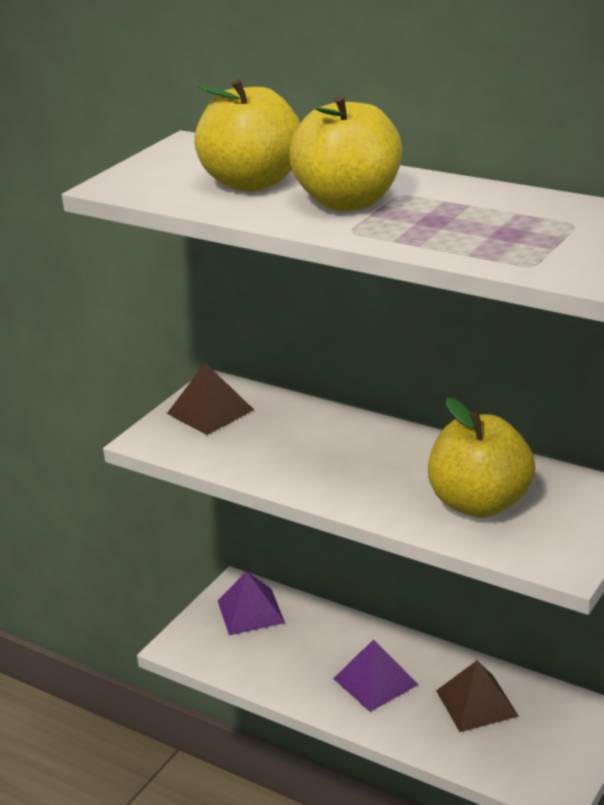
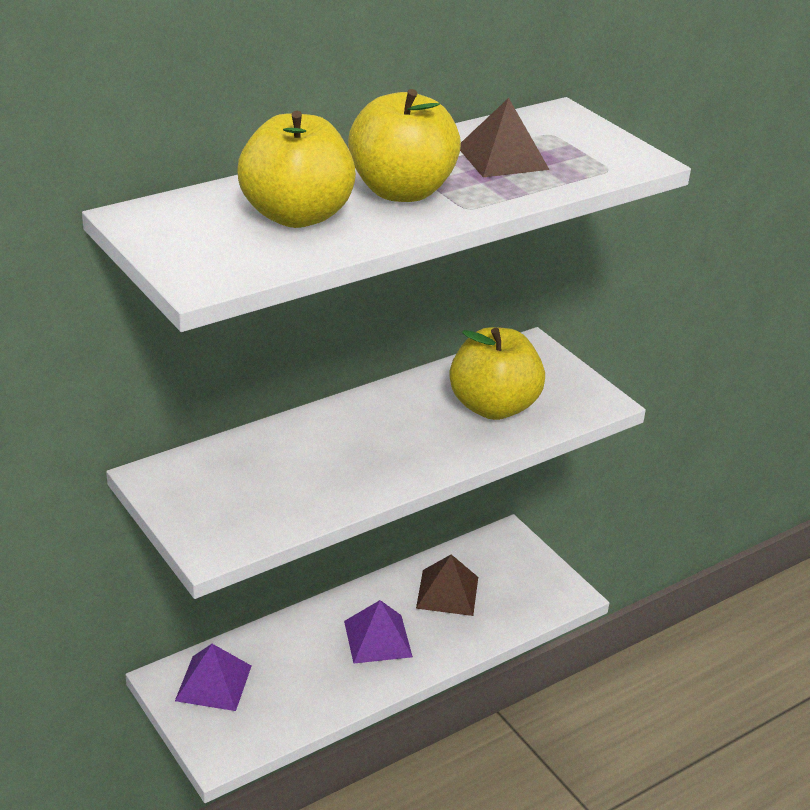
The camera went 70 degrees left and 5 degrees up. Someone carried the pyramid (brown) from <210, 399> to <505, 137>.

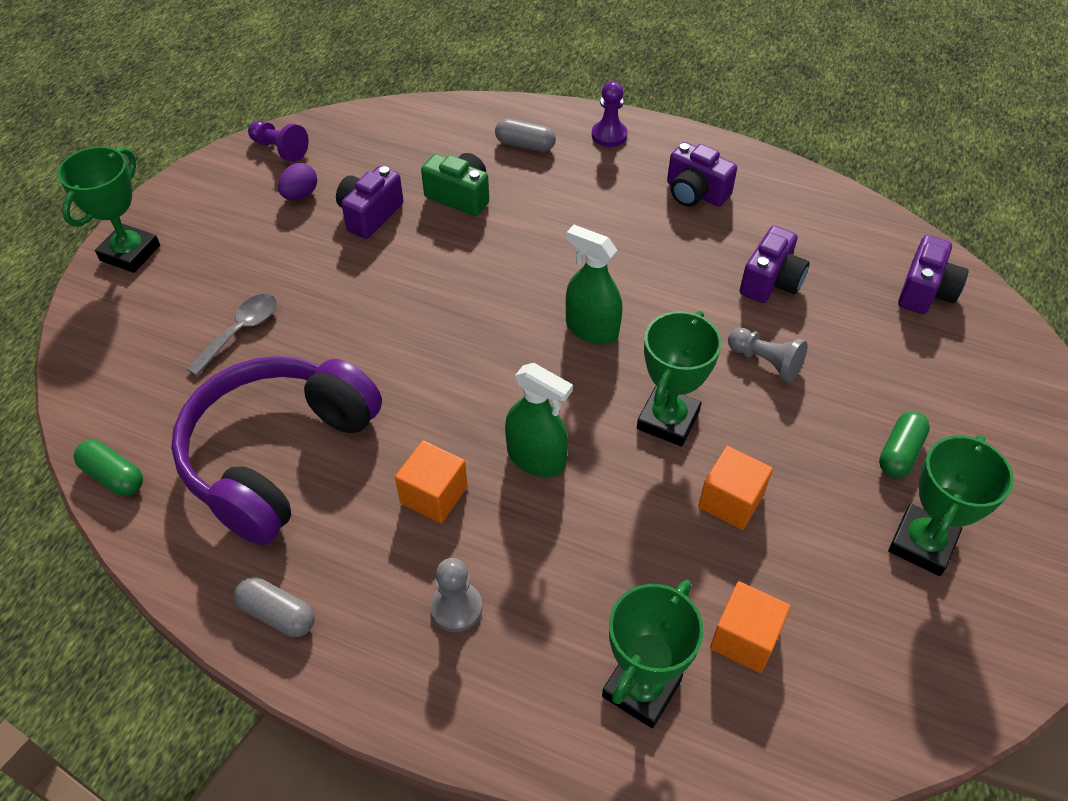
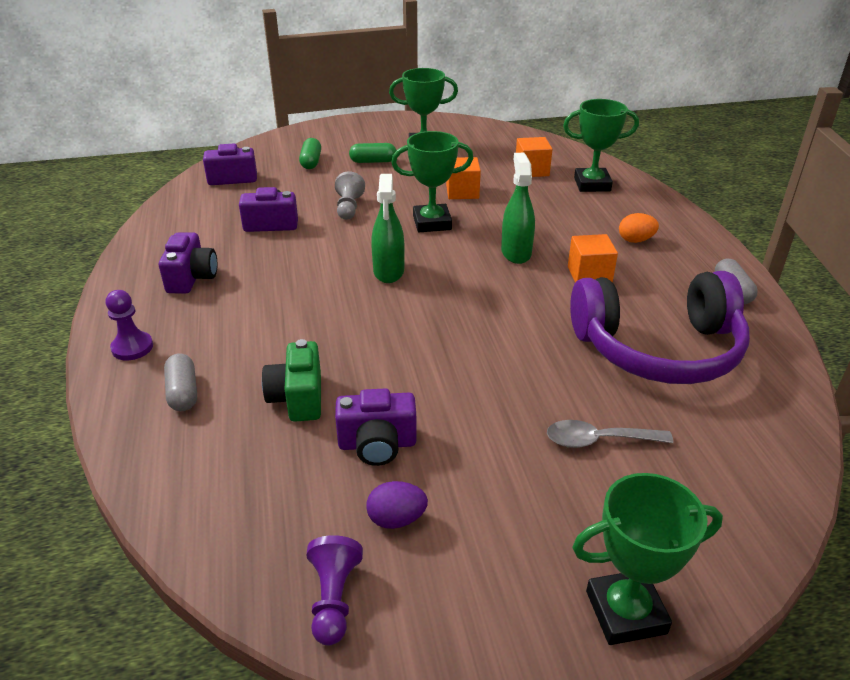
The camera went 125 degrees left and 15 degrees down. Someone carried the capsule (green) from <108, 468> to <310, 153>. Someone swapped the pawn (grey) at <456, 595> for the egg (orange) at <639, 228>.

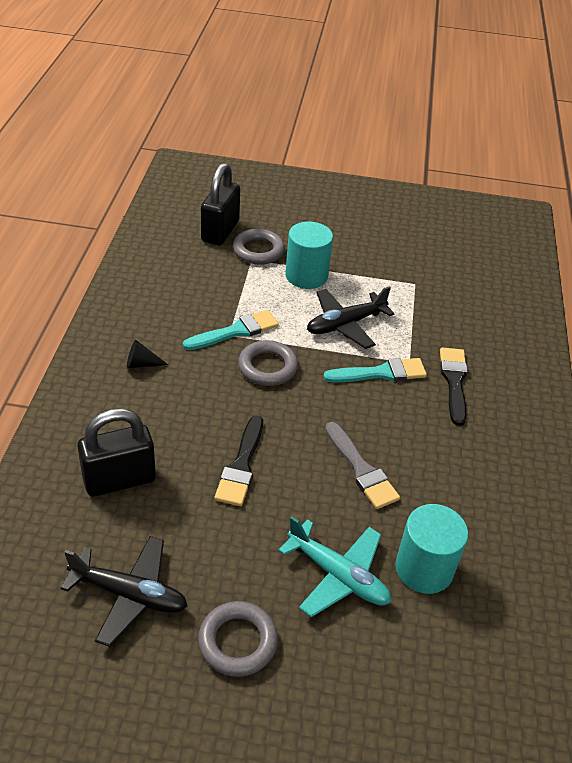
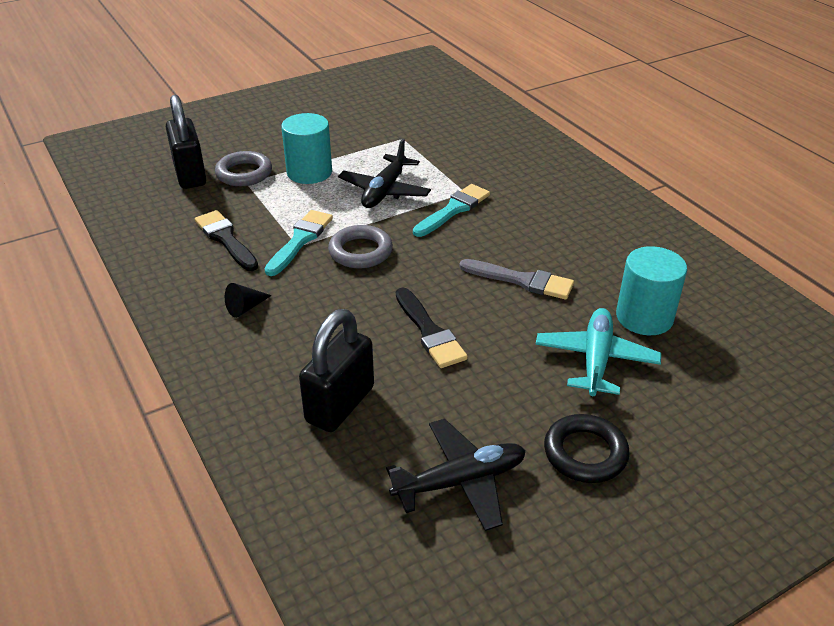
The camera went 35 degrees left and 5 degrees down. Someone carried the brush (black) from <454, 386> to <226, 240>. Someone rotated the plane (turquoise) at <334, 567> by 75 degrees counterclockwise. Someone repainted the ring (grey) at <238, 639>, which became the ring (black) at <587, 448>.

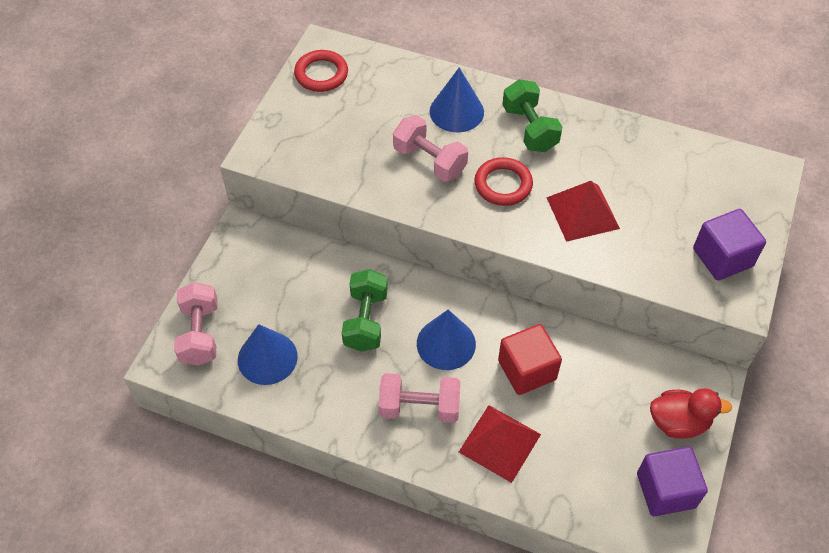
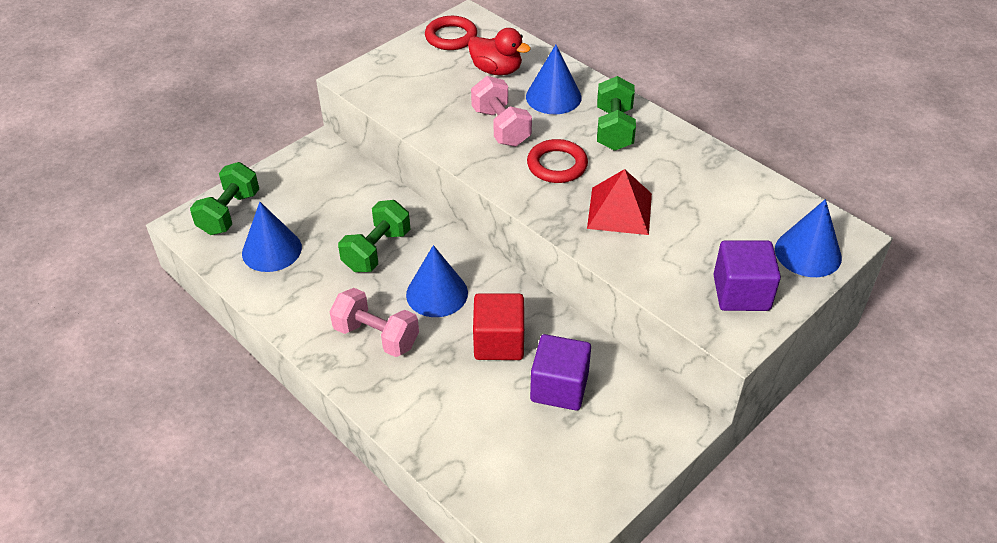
The camera went 25 degrees right and 10 degrees down. Someone repainted the dumbbell (pink) at <196, 324>, which became the dumbbell (green) at <224, 198>. Someone carried the duck (red) from <691, 413> to <499, 51>. Someone carried the cube (purple) from <672, 481> to <560, 372>. Someone put down the cone (blue) at <808, 238>. Someone took away the pyramid (red) at <500, 444>.

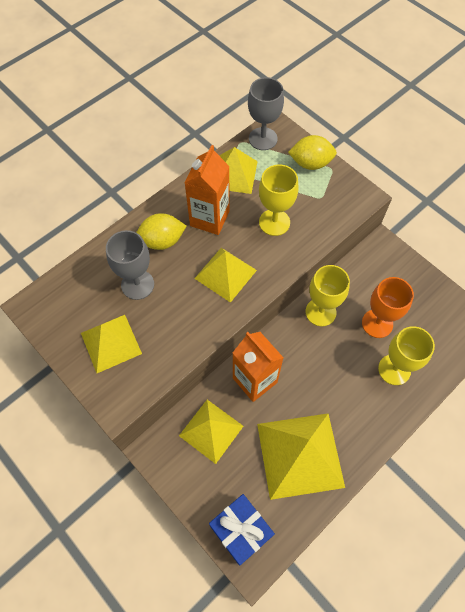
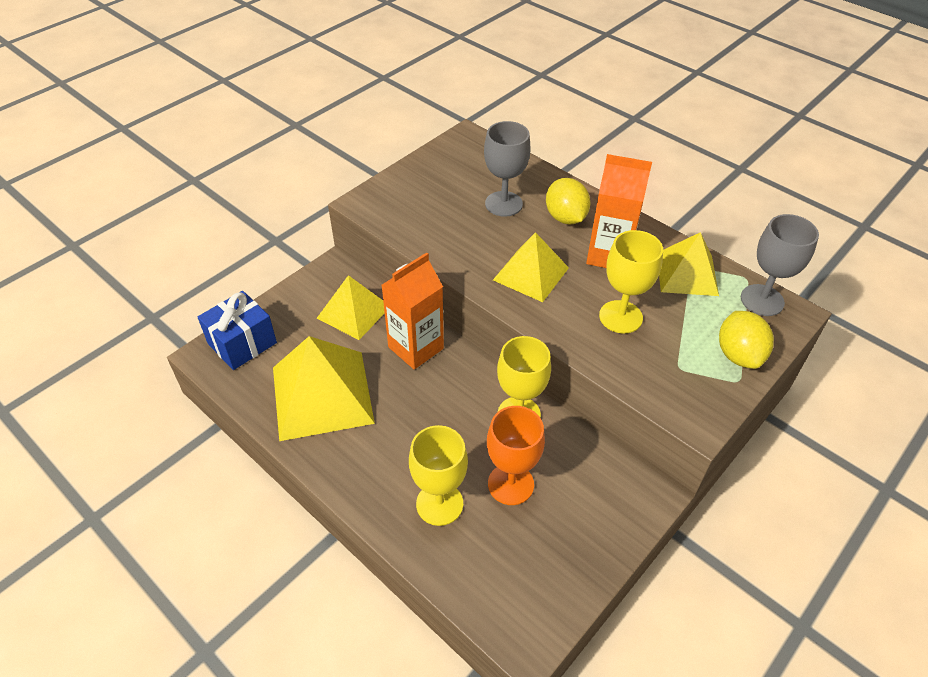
The camera went 85 degrees right and 15 degrees down. Someone took away the pyramid (yellow) at <111, 344>.

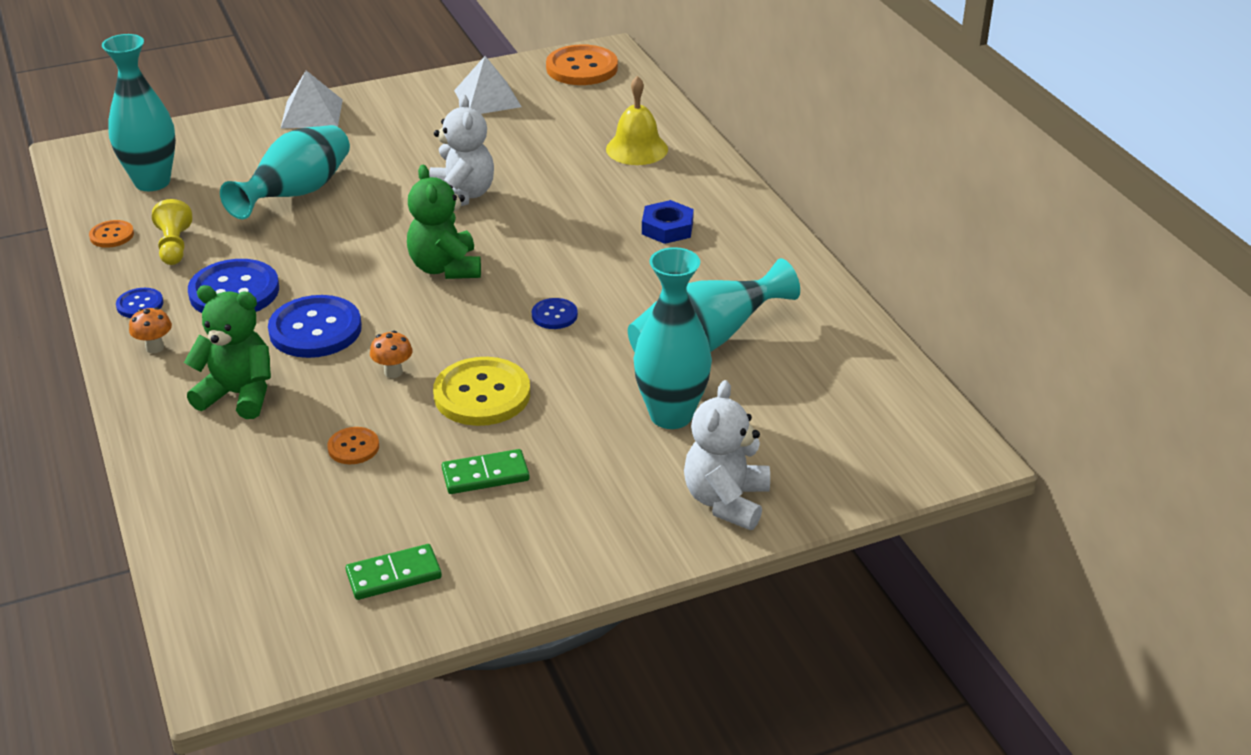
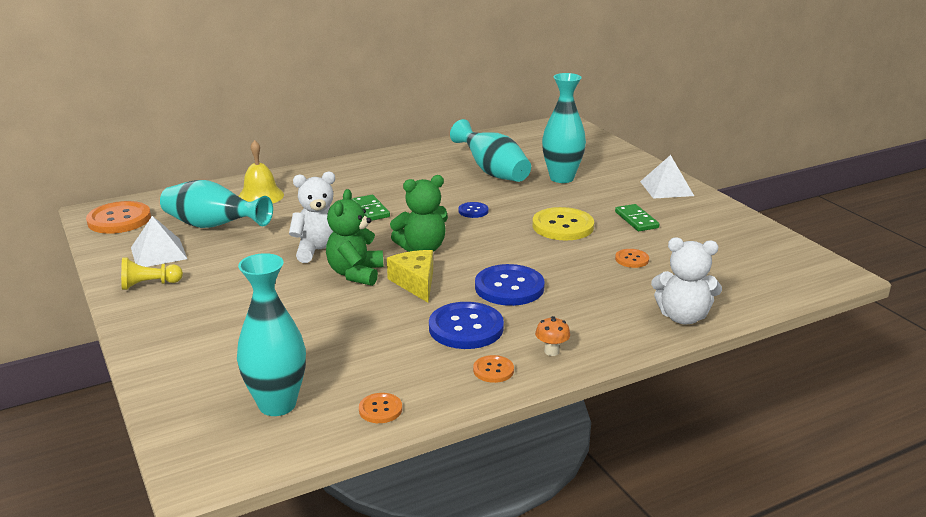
The camera went 95 degrees left and 10 degrees down. Someone carried the pawn (yellow) from <172, 232> to <152, 274>. Someone carried the vase (turquoise) from <285, 172> to <216, 204>. Someone carried the teddy bear (green) from <227, 352> to <354, 237>. Someone carried the domino (green) from <394, 572> to <371, 208>. Someone put down the cheese (yellow) at <410, 276>. Someone repainted the button (blue) at <139, 303>, which became the button (orange) at <493, 369>. Someone carried the pyramid (white) from <312, 99> to <667, 177>. Someone carried the teddy bear (white) from <727, 455> to <686, 280>. Someone took away the mushroom (orange) at <391, 354>. Someone took away the nut (blue) at <668, 222>.

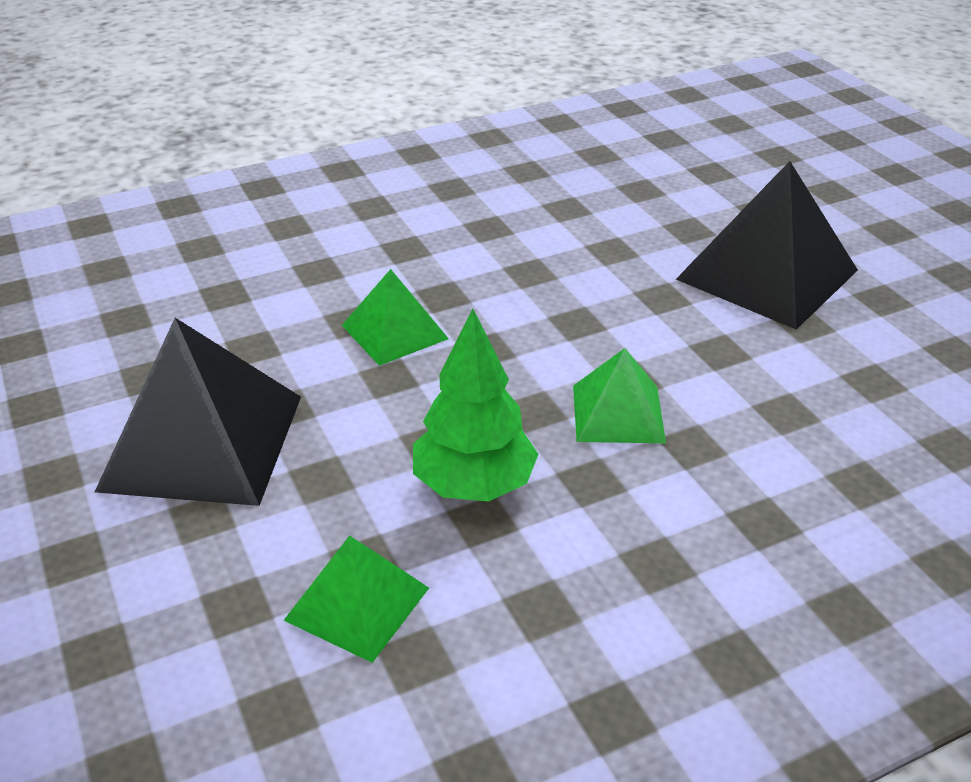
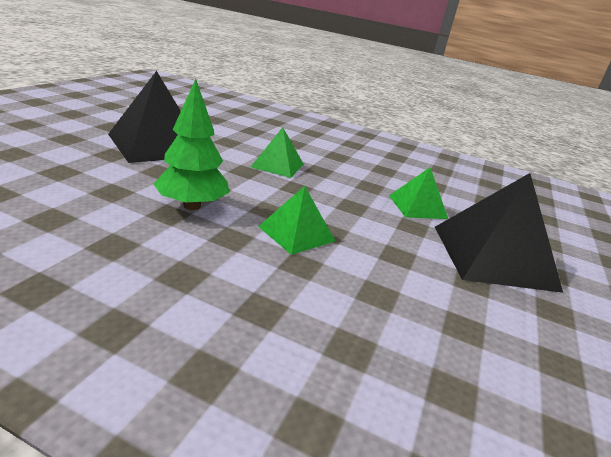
The camera went 45 degrees right and 10 degrees down. Someone carried the pyramid (green) from <356, 599> to <418, 193>.

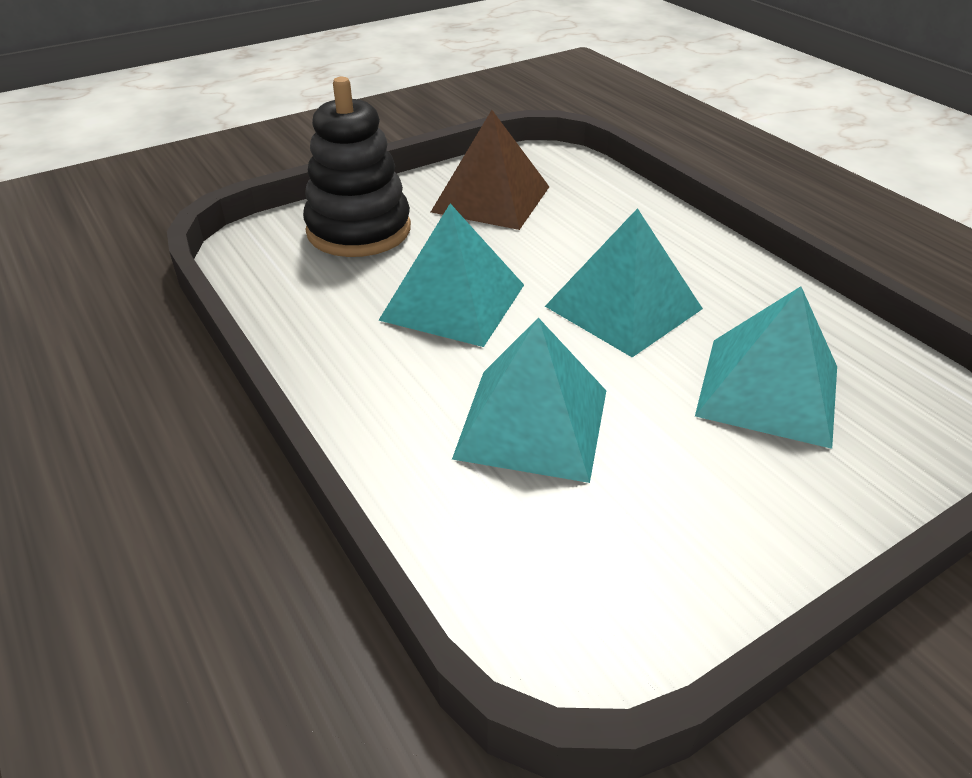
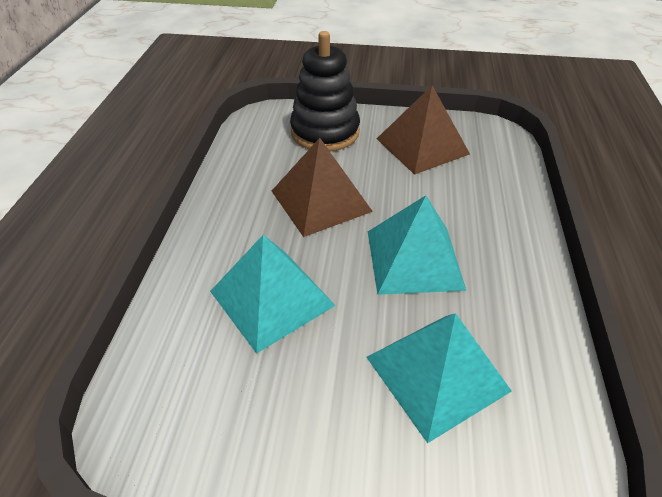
The camera went 40 degrees right and 5 degrees up. Someone repainted the pyramid (turquoise) at <451, 275>, which became the pyramid (brown) at <322, 187>.

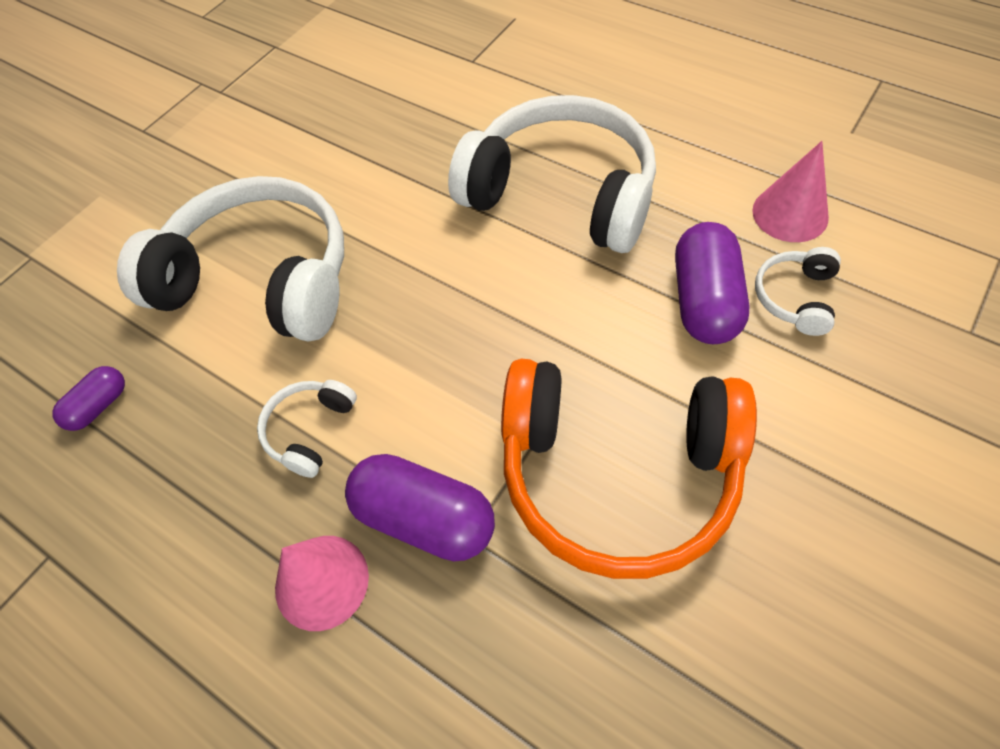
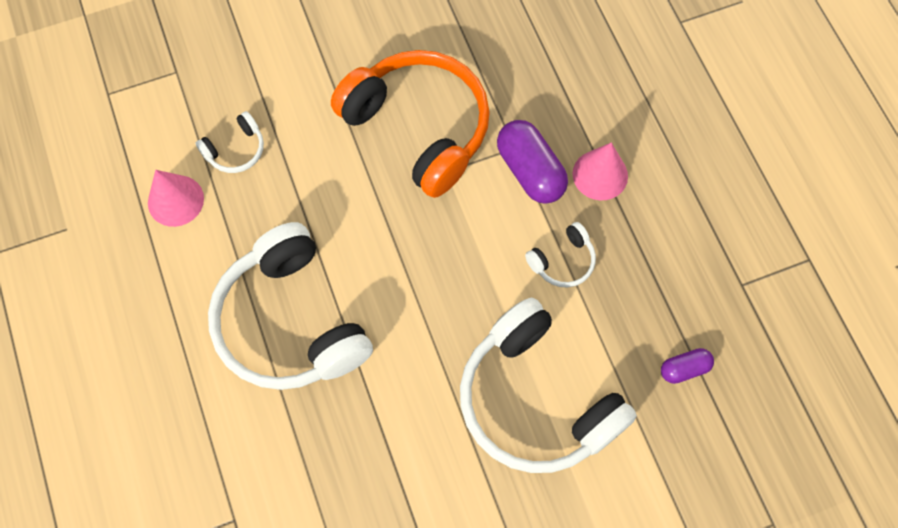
The camera went 150 degrees left and 10 degrees up. Someone took away the capsule (purple) at <712, 283>.

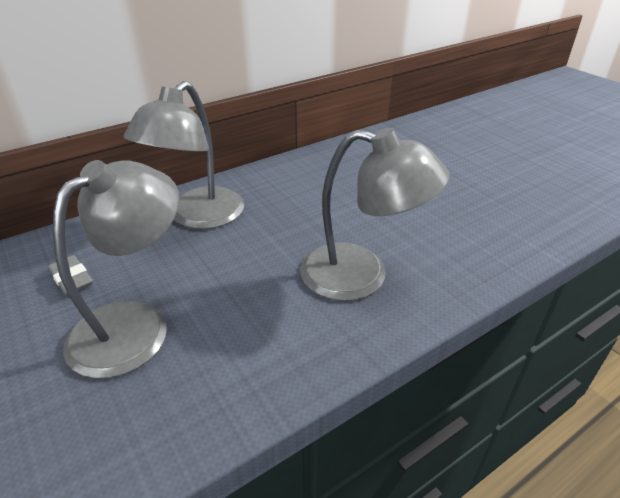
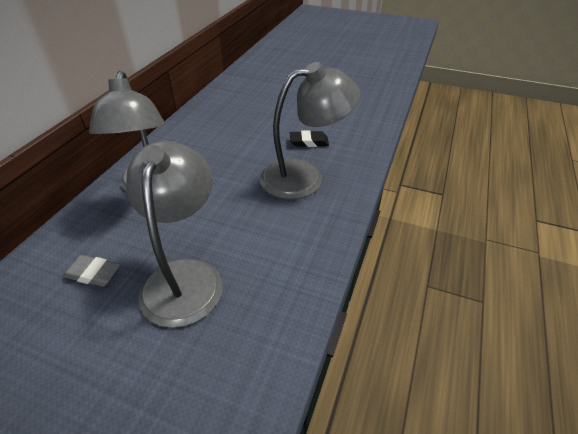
The camera went 35 degrees left and 5 degrees up. Someone put down the eraser (black) at <309, 138>.

